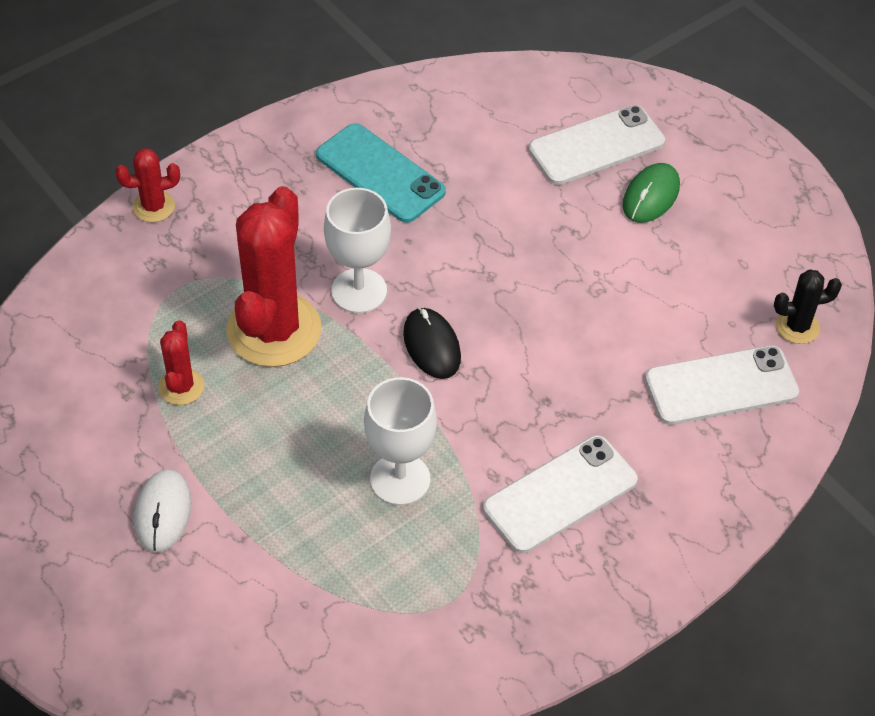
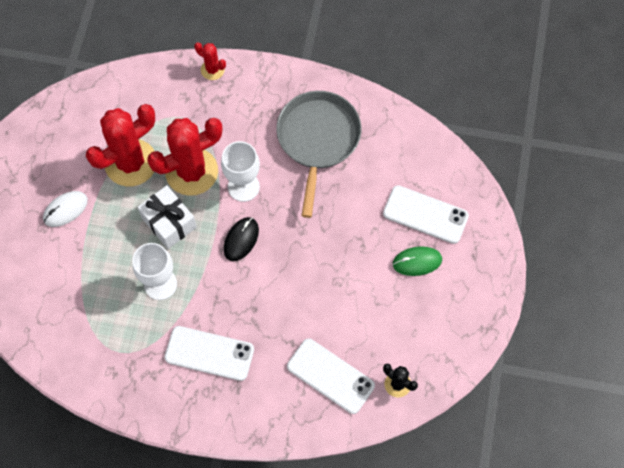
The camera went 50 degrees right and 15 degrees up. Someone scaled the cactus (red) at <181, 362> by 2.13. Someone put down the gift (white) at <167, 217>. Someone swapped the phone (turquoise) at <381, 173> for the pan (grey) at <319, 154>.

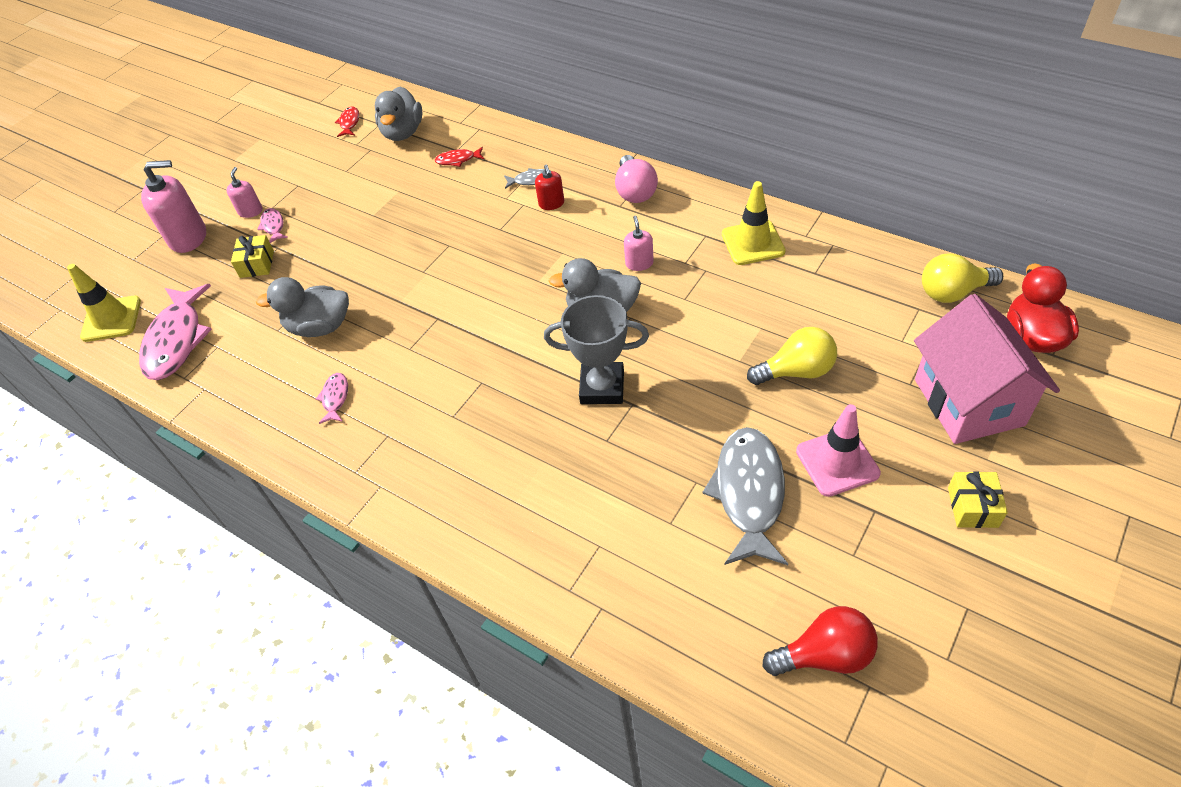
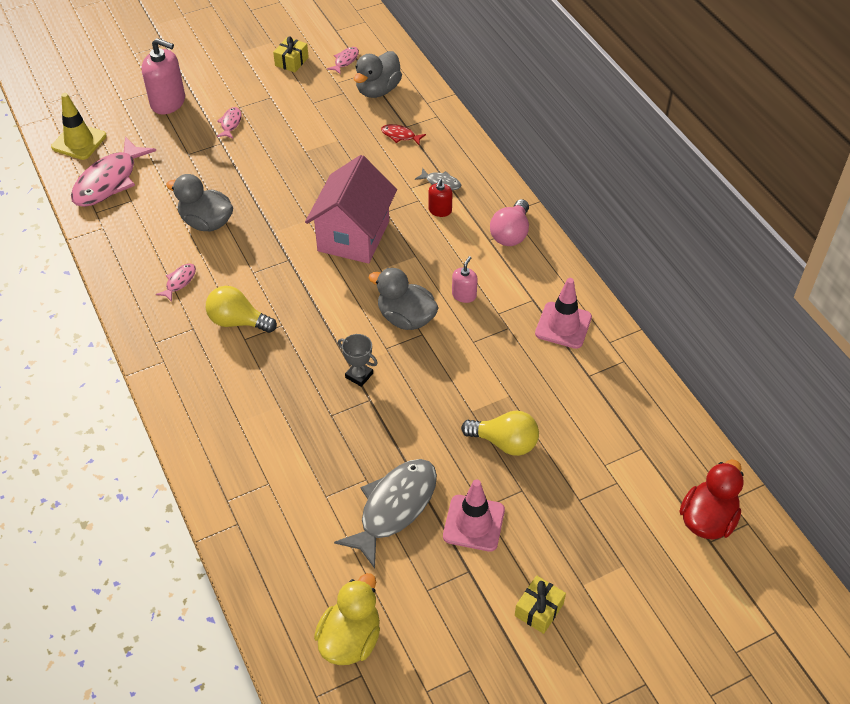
The camera went 25 degrees right and 0 degrees up. Someone carried the light bulb (yellow) from <962, 278> to <241, 309>. Someone carried the gift (yellow) from <252, 256> to <291, 54>. Someone carried the house (pink) from <987, 369> to <351, 209>. Someone swapped the light bulb (red) at <820, 641> for the duck (yellow) at <347, 619>. Someone repainted the fish (red) at <347, 121>, which became the fish (pink) at <343, 61>. Someone scaled the trophy (grey) at <596, 349> by 0.57. Someone repainted the traffic cone (yellow) at <754, 223>, which became the traffic cone (pink) at <563, 313>. Someone took away the soap dispenser (pink) at <244, 192>.

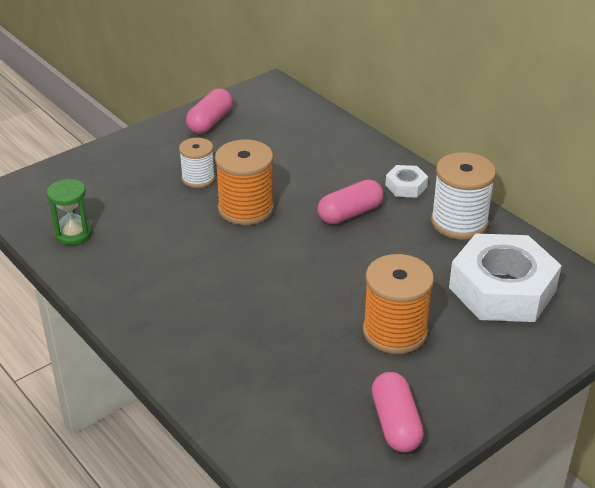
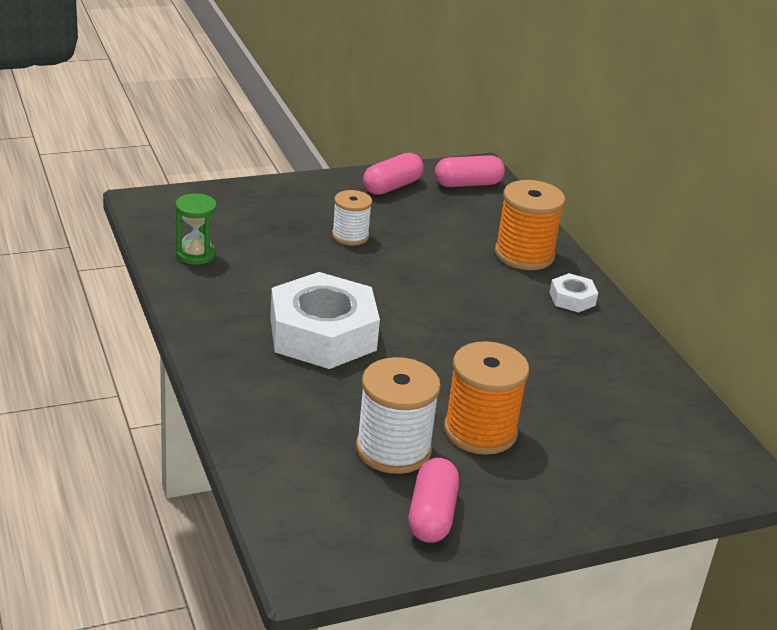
The camera went 15 degrees right and 5 degrees down. Someone carried the nut (white) from <505, 278> to <325, 320>. Someone carried the spool (white) from <463, 196> to <398, 415>. Someone carried the capsule (pink) from <350, 201> to <470, 171>. Someone carried the spool (orange) from <244, 182> to <530, 225>.

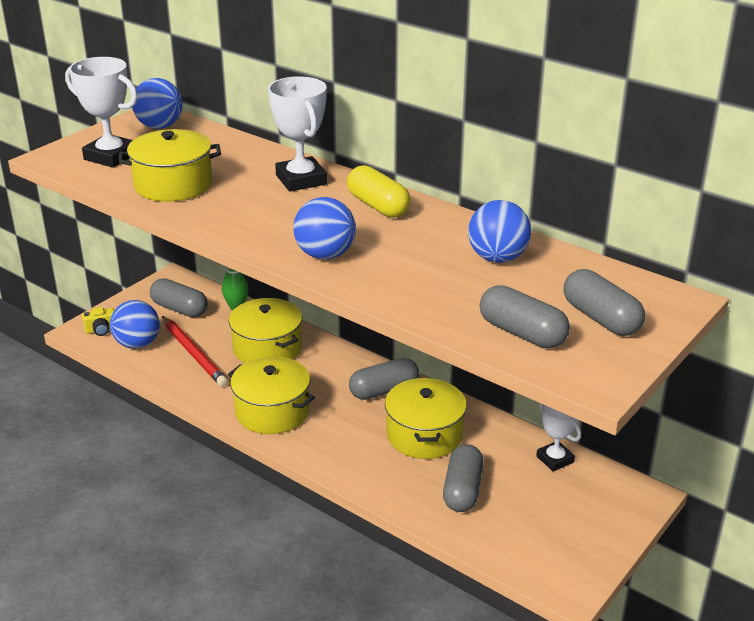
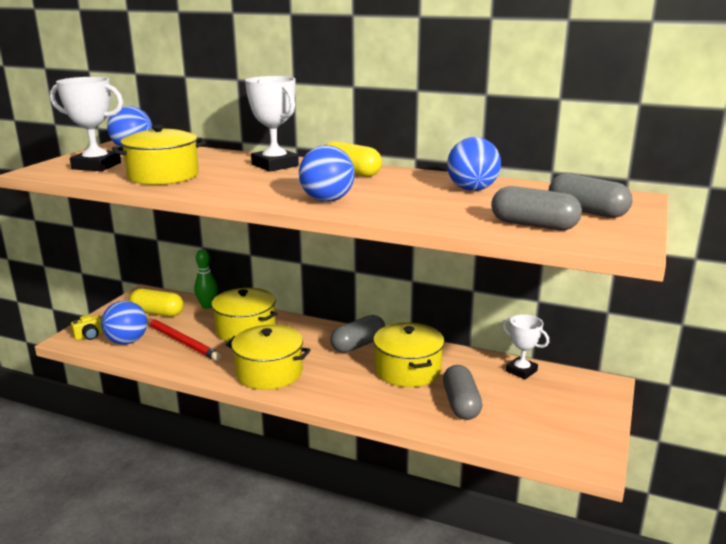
The camera went 15 degrees left and 10 degrees down. Someone repainted the capsule (grey) at <179, 297>, which became the capsule (yellow) at <156, 303>.

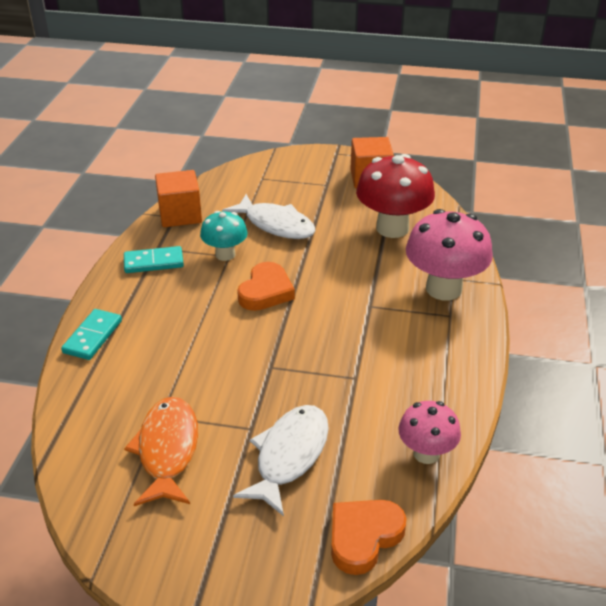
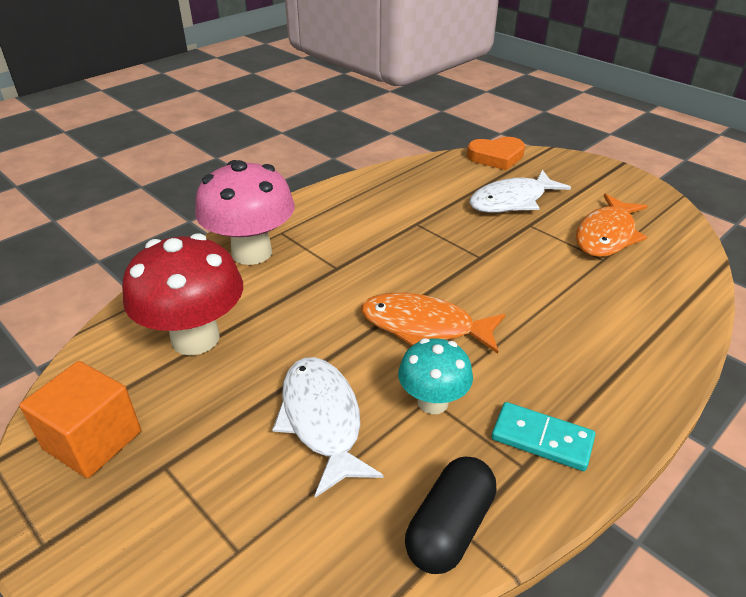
The camera went 145 degrees left and 0 degrees up. Someone swapped the heart (orange) at <266, 286> for the fish (orange) at <433, 323>. Someone swapped the cube (orange) at <178, 198> for the capsule (black) at <451, 515>. Someone took away the domino (turquoise) at <91, 334>. Someone took away the mushroom (pink) at <429, 432>.

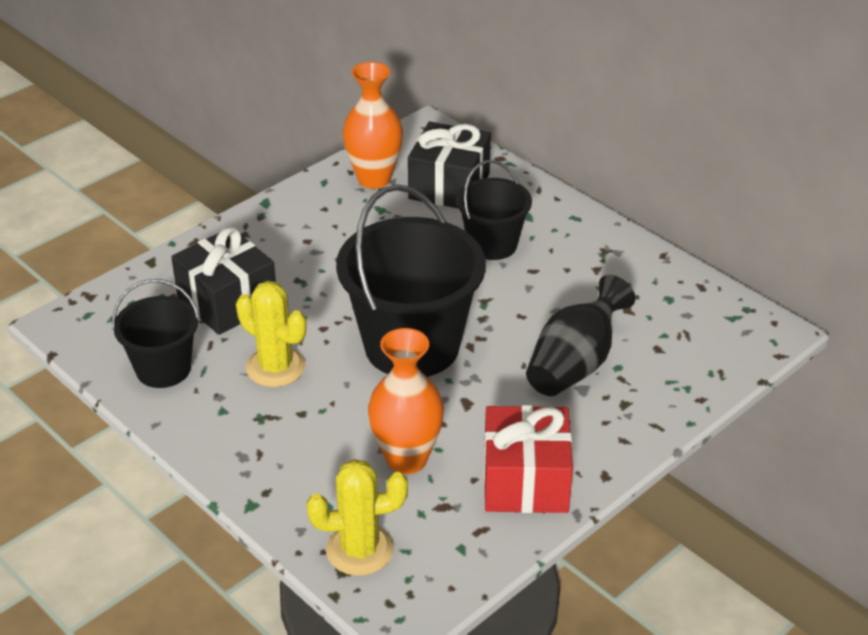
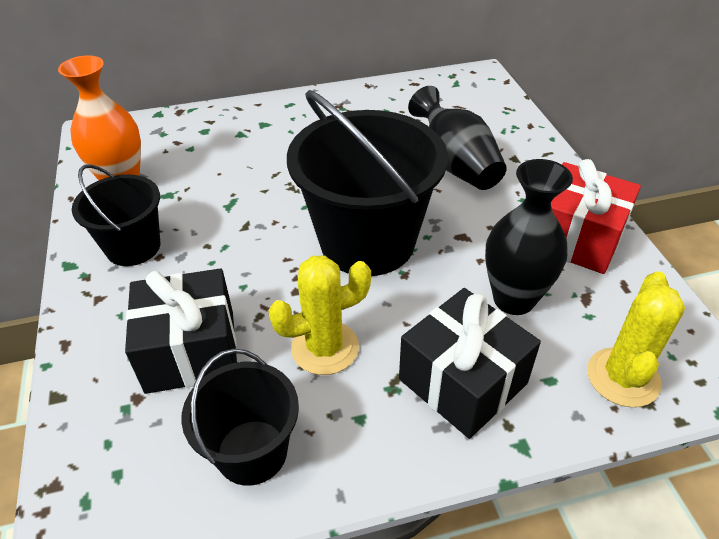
The camera went 60 degrees left and 5 degrees up. Someone carried the bucket (black) from <494, 210> to <116, 215>. Someone carried the gift (black) from <449, 165> to <470, 363>. Someone repainted the vase (orange) at <406, 401>, which became the vase (black) at <529, 237>.

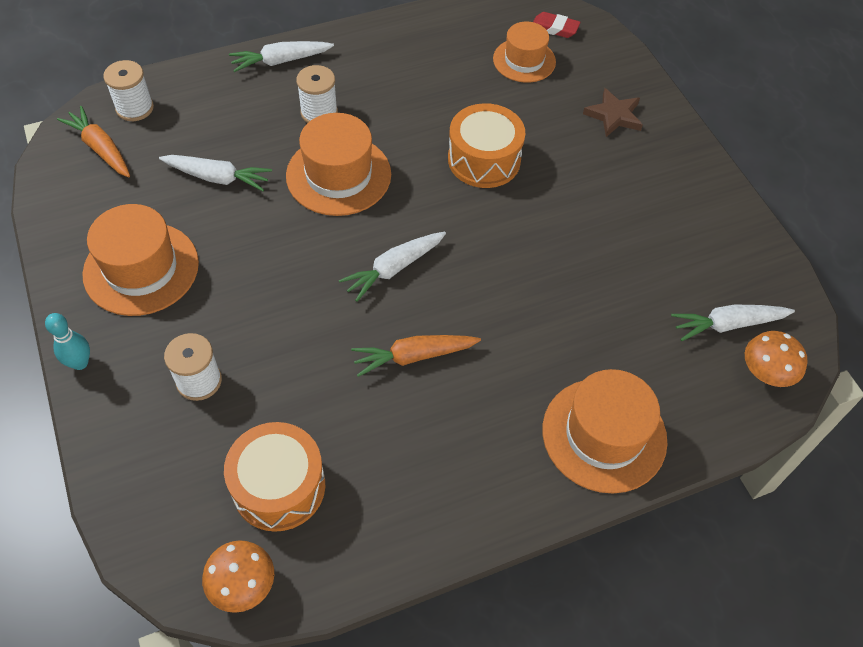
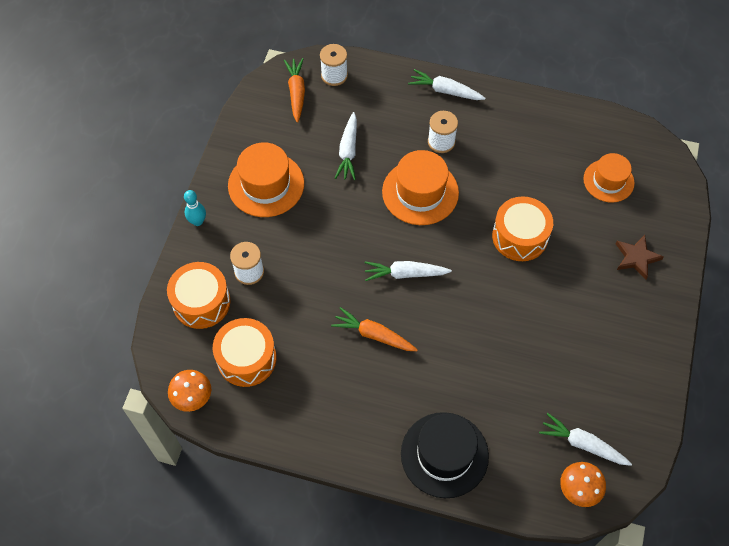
The camera went 40 degrees right and 5 degrees up. Someone put down the drum (orange) at <199, 295>. Someone rotated the carrot (white) at <215, 173> by 45 degrees clockwise. Someone repainted the hat (orange) at <604, 431>, which became the hat (black) at <445, 455>. Someone took away the eraser (red) at <557, 25>.

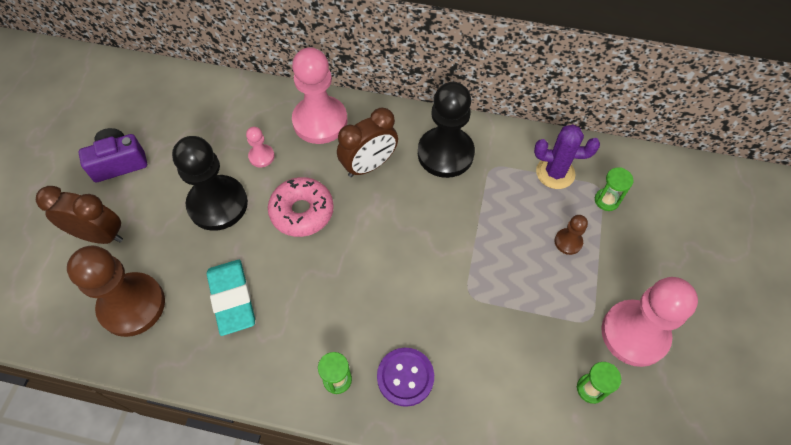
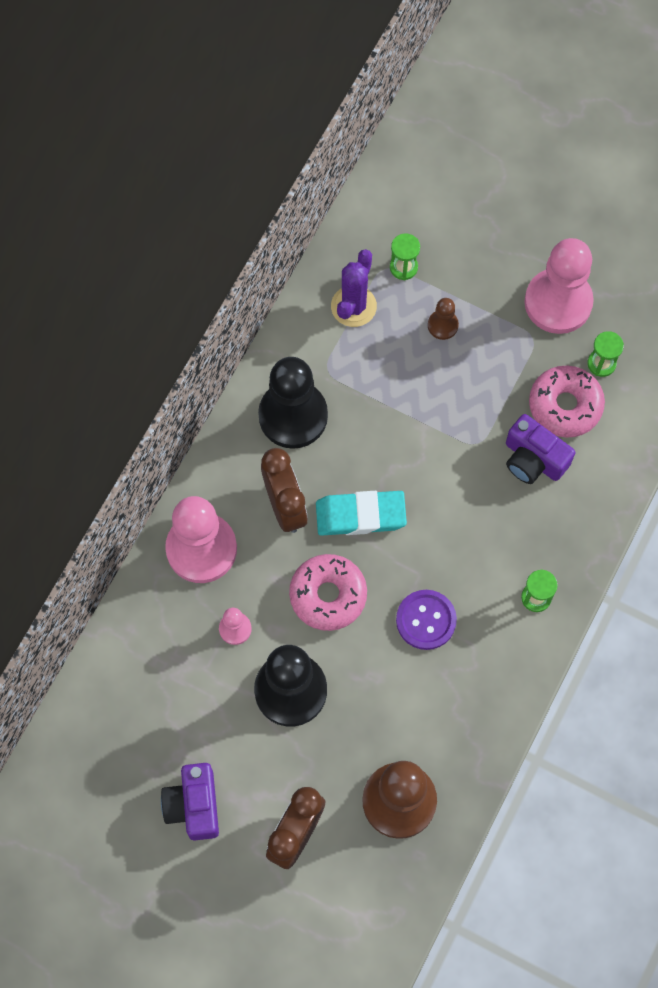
The camera went 75 degrees left and 10 degrees up. Someone carried the eraser (turquoise) from <231, 298> to <361, 513>. Someone carried the button (purple) from <405, 377> to <426, 620>. Someone put down the camera (purple) at <540, 449>. Someone put down the donut (pink) at <567, 402>.

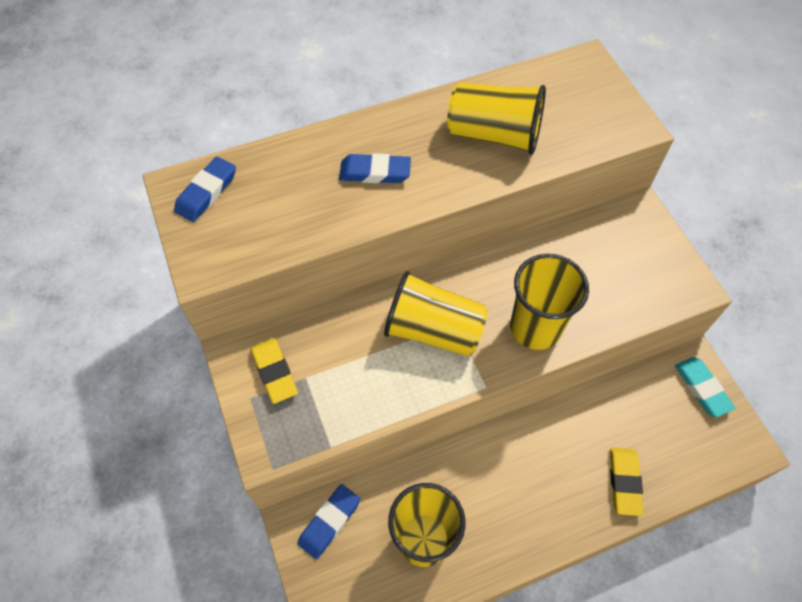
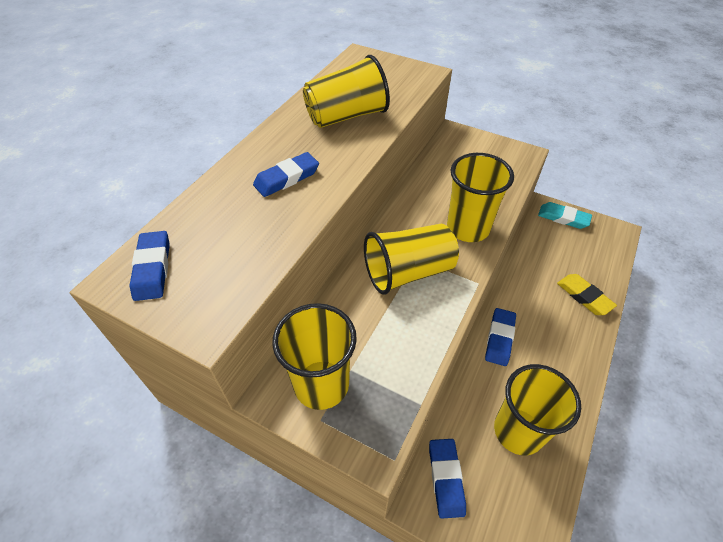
The camera went 40 degrees left and 10 degrees down. Someone swapped the eraser (yellow) at <274, 371> for the cup (yellow) at <314, 356>. Someone put down the eraser (blue) at <500, 337>.

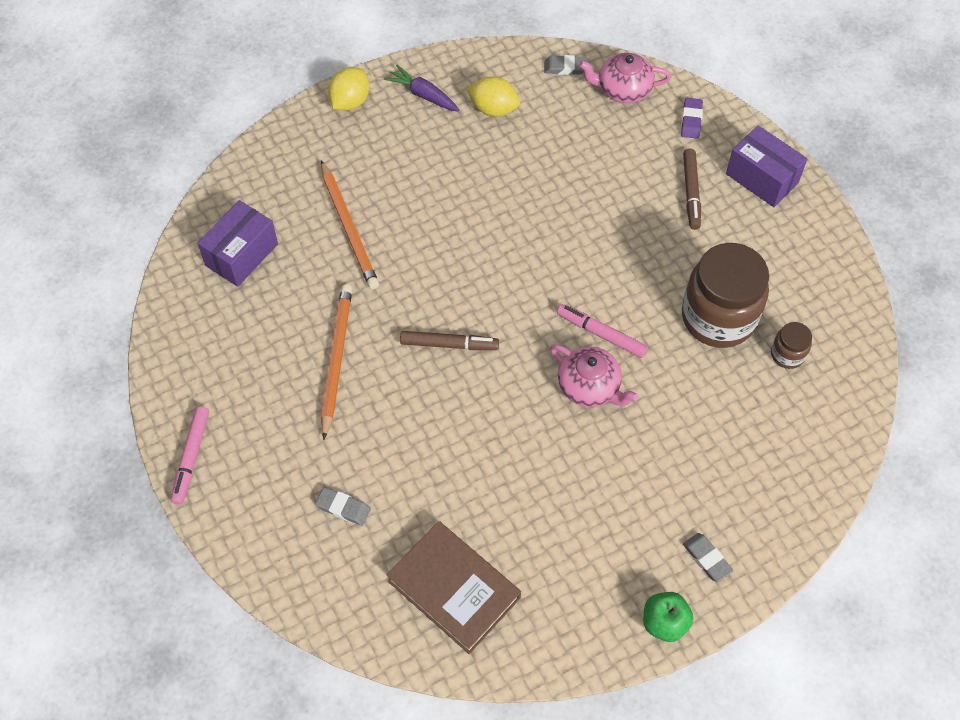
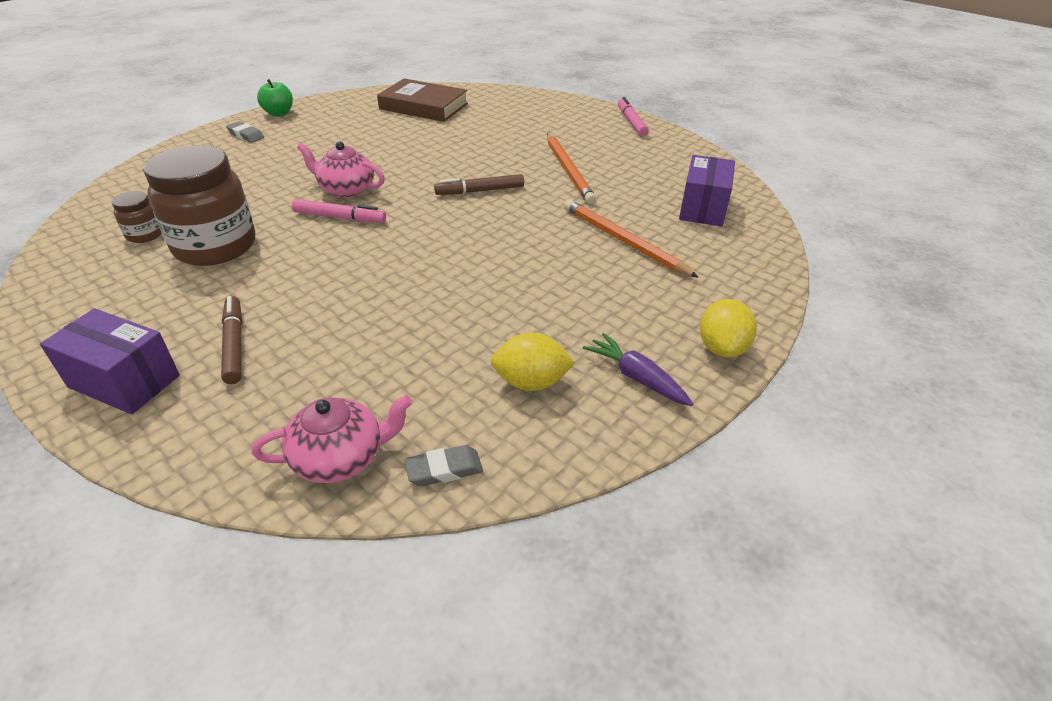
The camera went 160 degrees right and 20 degrees down. Someone rotated the carrot (purple) at <422, 88> by 150 degrees counterclockwise. Someone took away the eraser (grey) at <343, 506>. Someone took away the eraser (purple) at <692, 118>.

